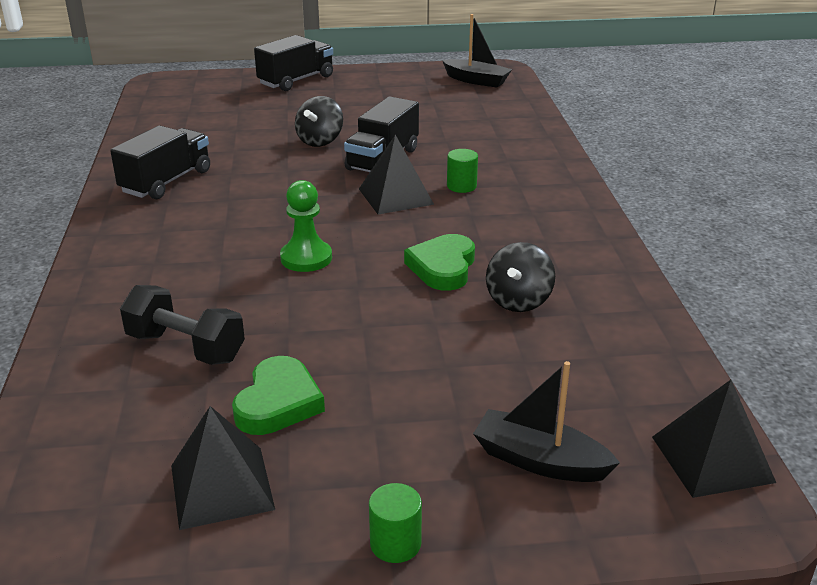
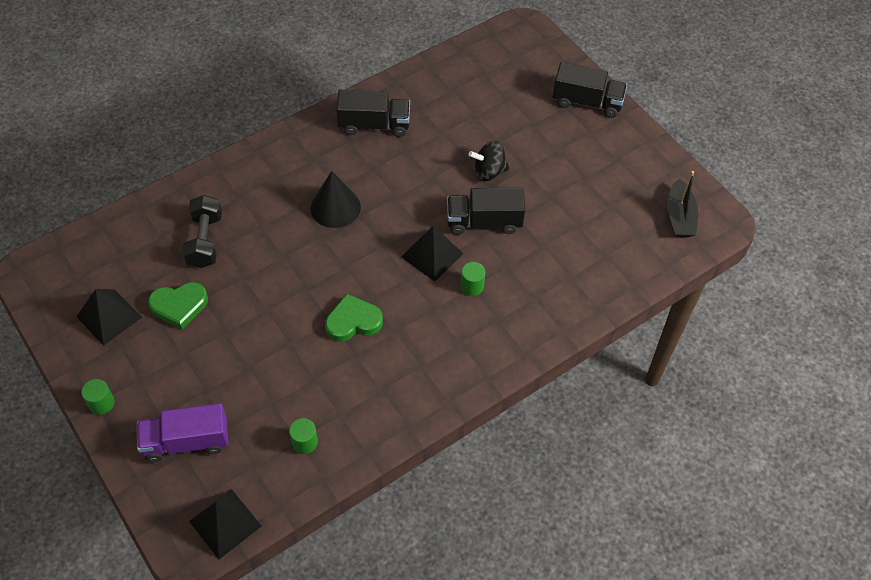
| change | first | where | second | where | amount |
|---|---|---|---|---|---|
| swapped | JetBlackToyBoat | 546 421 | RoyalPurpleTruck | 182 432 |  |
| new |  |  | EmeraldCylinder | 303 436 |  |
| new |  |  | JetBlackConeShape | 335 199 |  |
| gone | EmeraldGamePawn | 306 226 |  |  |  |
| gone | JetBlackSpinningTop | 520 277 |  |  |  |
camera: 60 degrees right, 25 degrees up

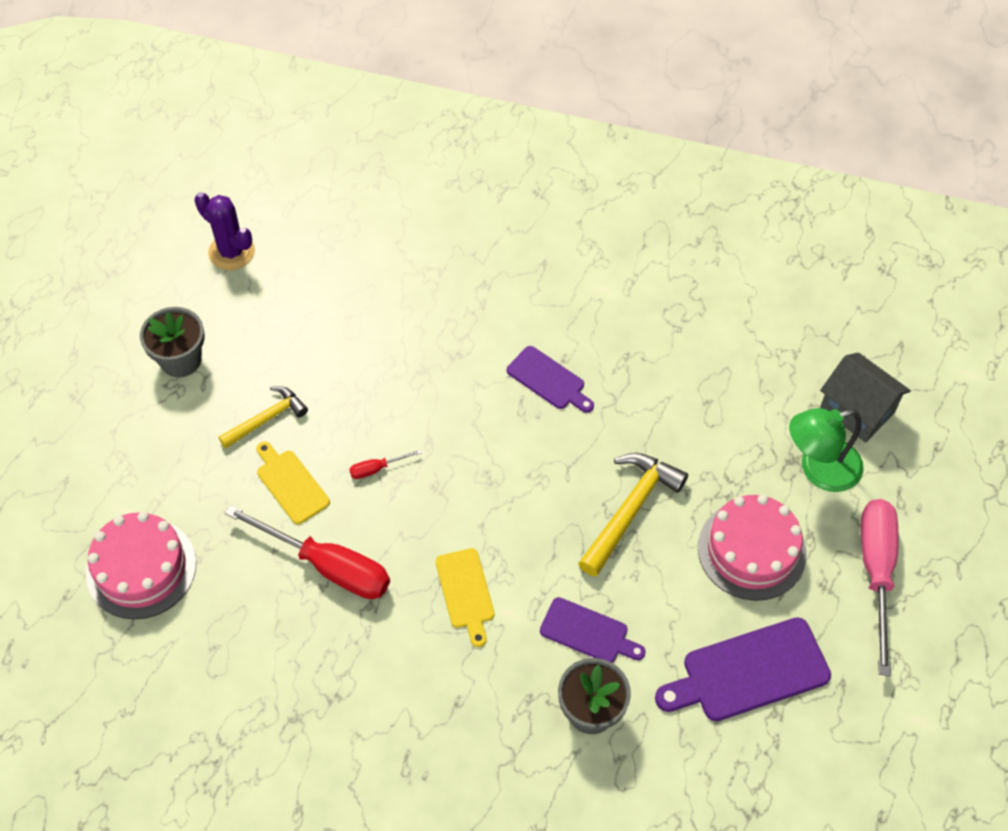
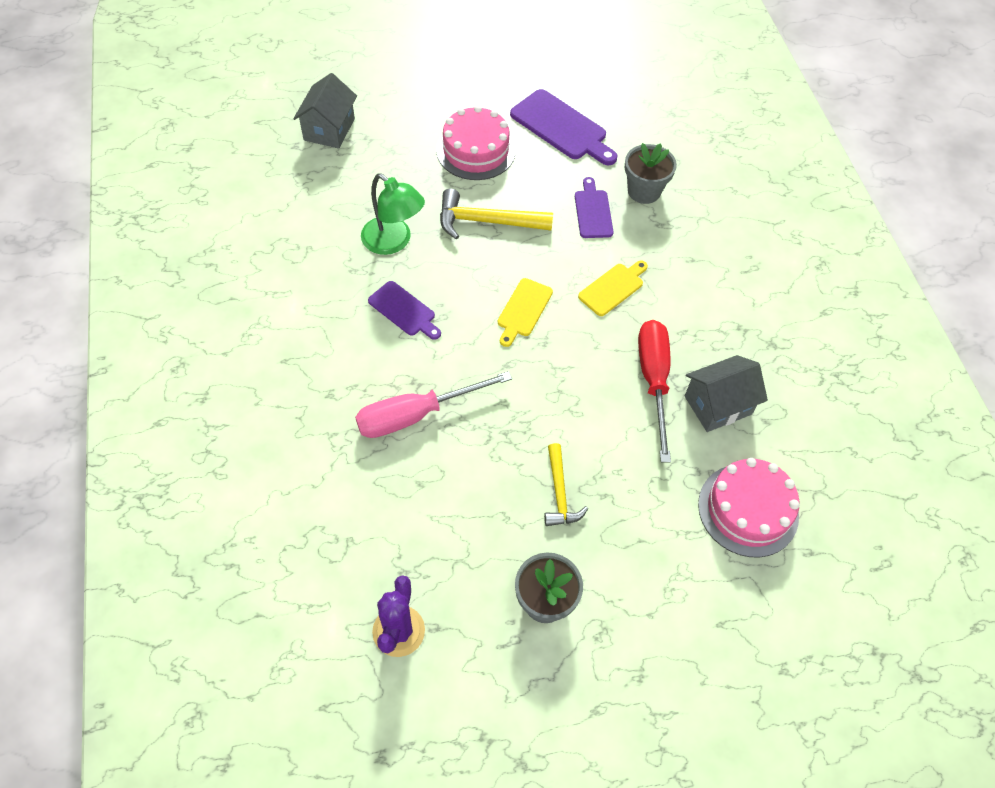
| change | first | where | second | where | amount |
|---|---|---|---|---|---|
| shifted | RosePinkHandScrewdriver | 879 587 |  | 433 404 |  |
| shifted | EmeraldLamp | 826 450 |  | 393 214 |  |
| rotated | RoyalPurpleBreadBoard | 550 379 |  | 404 310 | 120 degrees clockwise |
| shifted | BrightYellowBreadBoard | 293 483 |  | 525 312 |  |
| rotated | BrightYellowClawHammer | 263 417 |  | 566 484 | 120 degrees counterclockwise |
| new |  |  | AshGreyHouse | 726 393 |  |
| gone | CrimsonHandScrewdriver | 385 464 |  |  |  |
camera: 120 degrees left, 0 degrees up

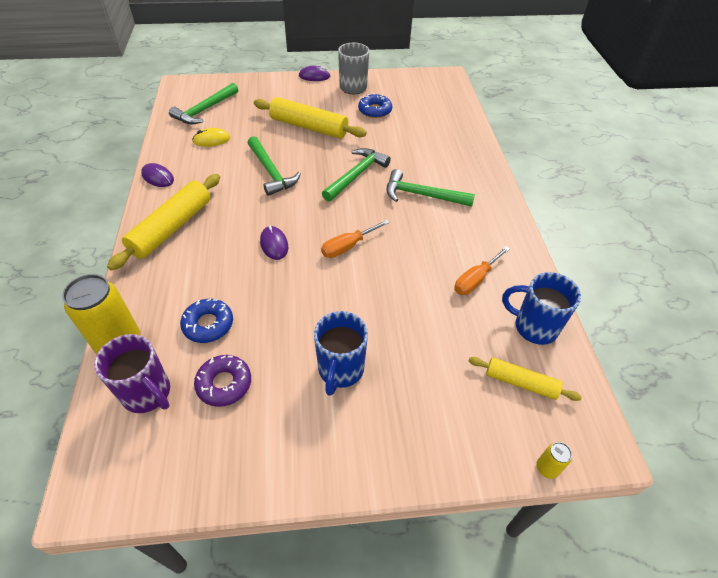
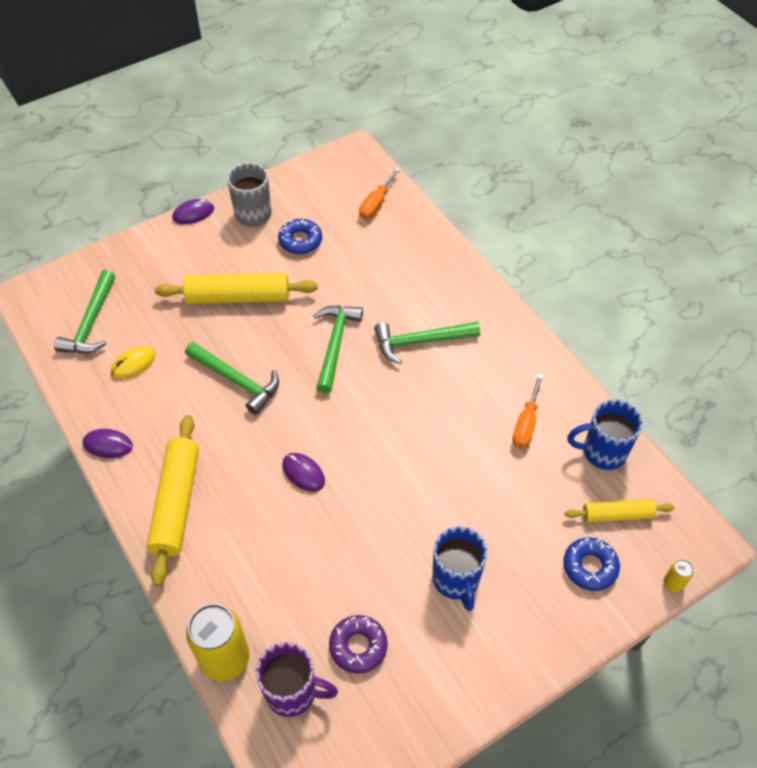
| change | first | where | second | where | amount |
|---|---|---|---|---|---|
| shifted | OrangeColouredHandScrewdriver | 355 239 |  | 380 193 |  |
| shifted | RoyalBlueGlazedDonut | 206 321 |  | 591 564 |  |
camera: 25 degrees left, 5 degrees up

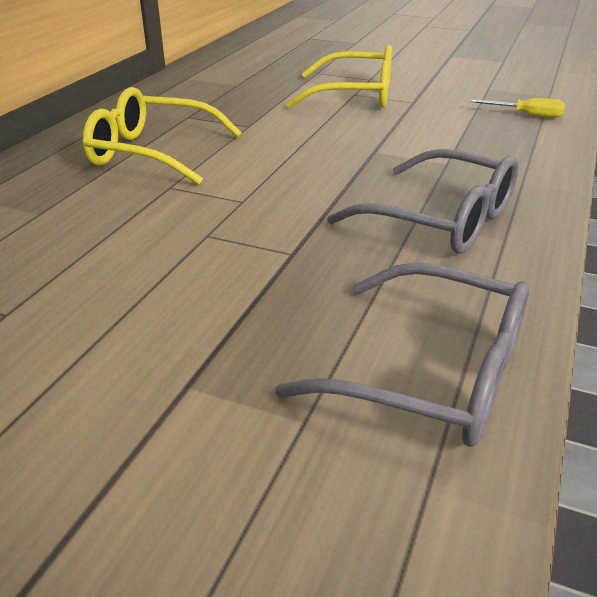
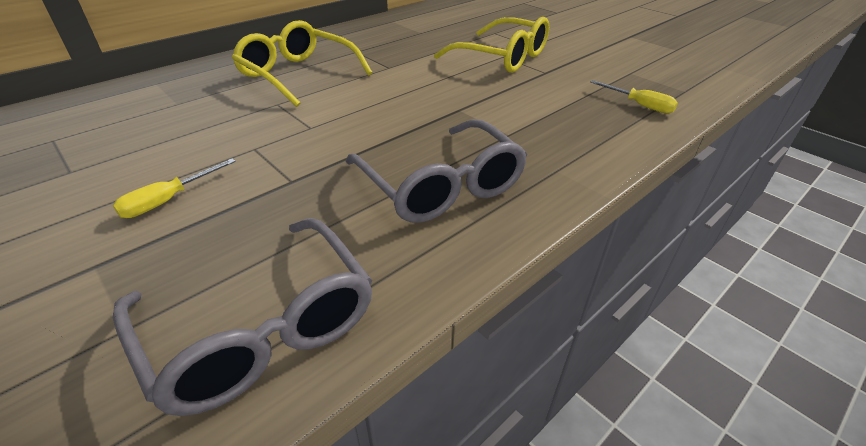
| change | first | where | second | where | amount |
|---|---|---|---|---|---|
| new |  |  | BrightYellowHandScrewdriver | 174 188 |  |
camera: 25 degrees right, 5 degrees up

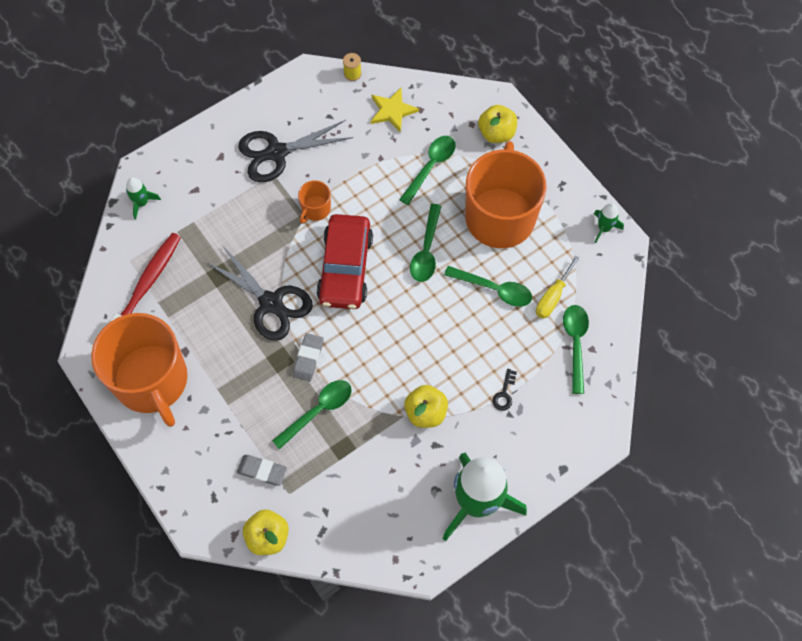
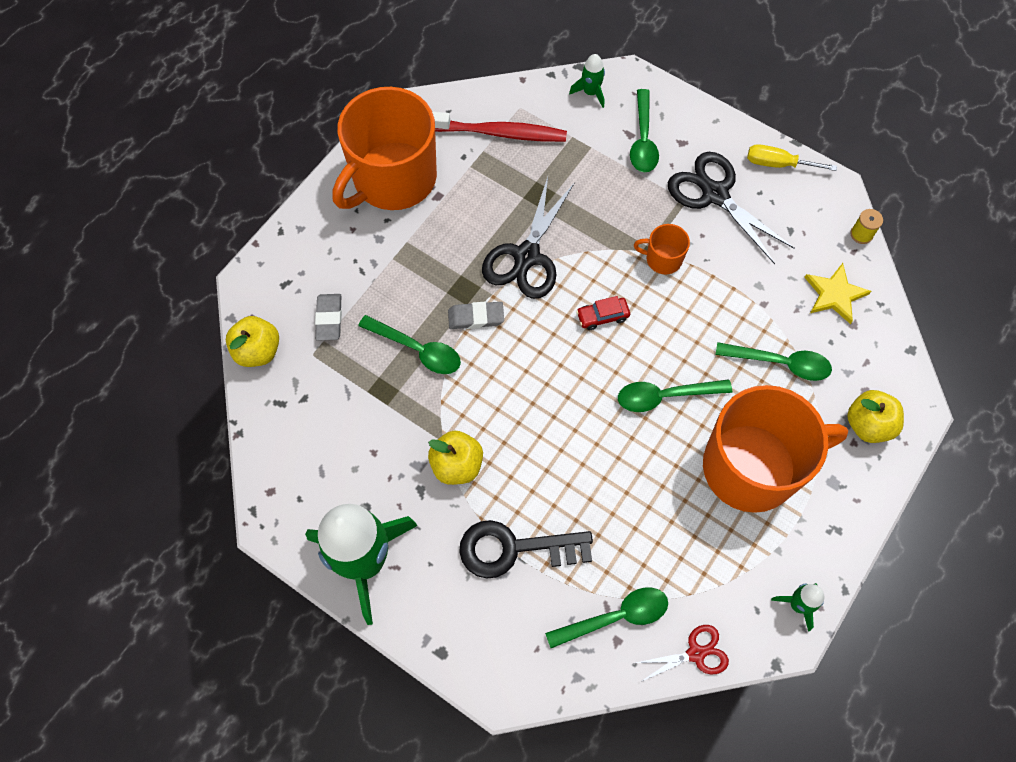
| change | first | where | second | where | amount |
|---|---|---|---|---|---|
| scaled | JetBlackKey | 504 390 |  | 526 549 | x2.27 |
| scaled | CrimsonAutomobile | 345 261 |  | 603 313 | x0.42 |
| shifted | EmeraldTablespoon | 488 286 |  | 644 130 |  |
| new |  |  | CrimsonShears | 682 653 |  |
| shifted | BrightYellowHandScrewdriver | 557 287 |  | 792 157 |  |
camera: 70 degrees right, 0 degrees up

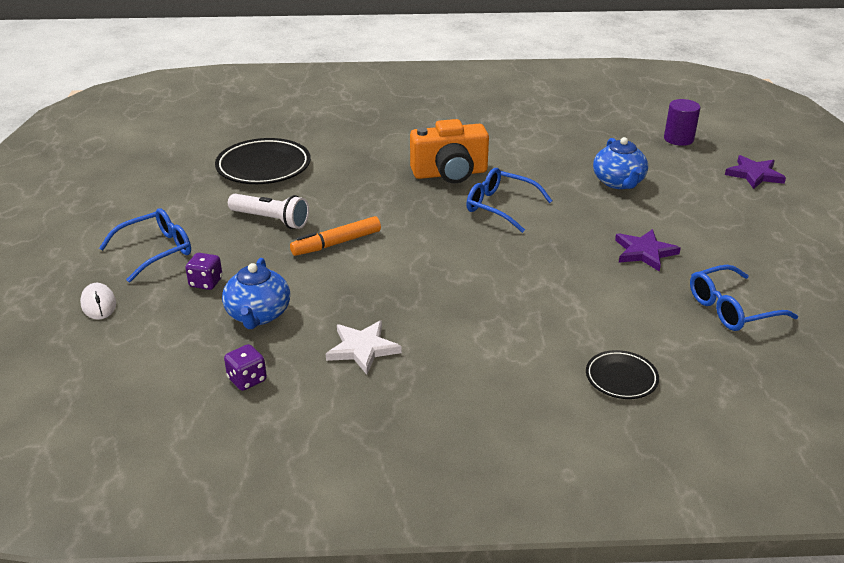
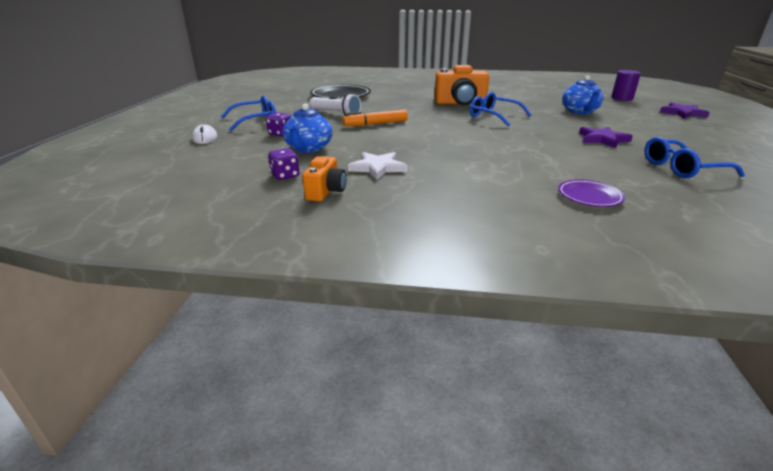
| change | first | where | second | where | amount |
|---|---|---|---|---|---|
| new |  |  | OrangeColouredPhotoCamera | 324 179 |  |
| repainted | JetBlackPlate | 622 374 | RoyalPurplePlate | 591 193 |  |
camera: 10 degrees right, 5 degrees down

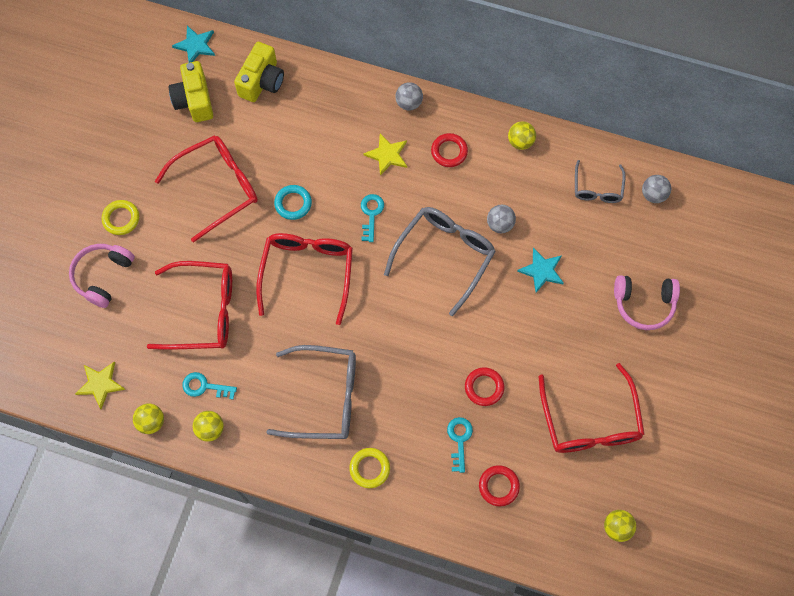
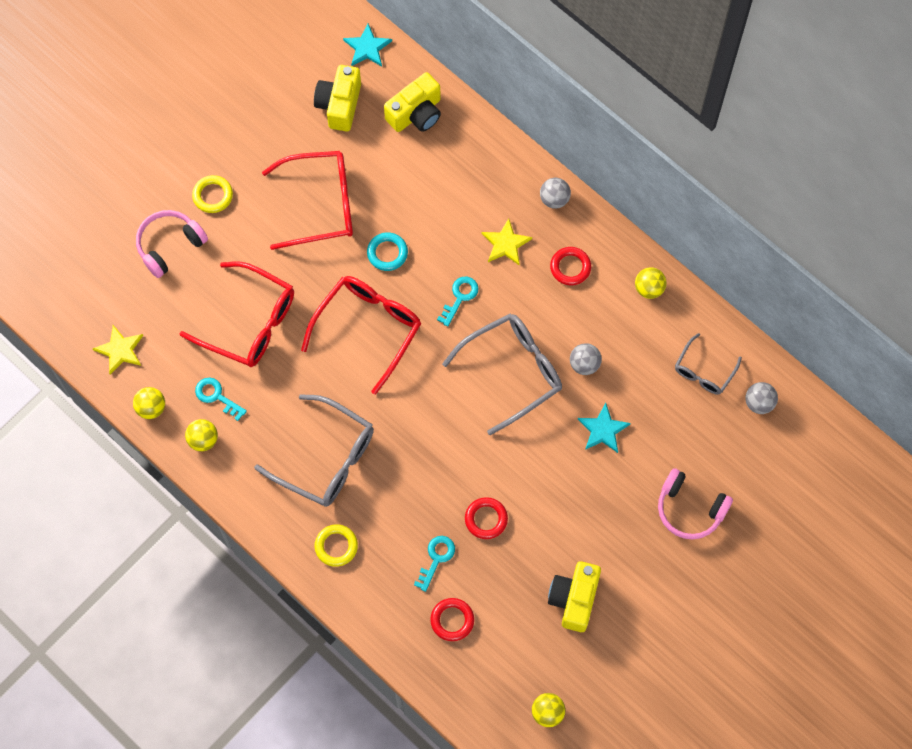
| change | first | where | second | where | amount |
|---|---|---|---|---|---|
| swapped | CrimsonGlasses | 592 408 | BrightYellowPhotoCamera | 574 596 |  |
camera: 25 degrees right, 0 degrees up

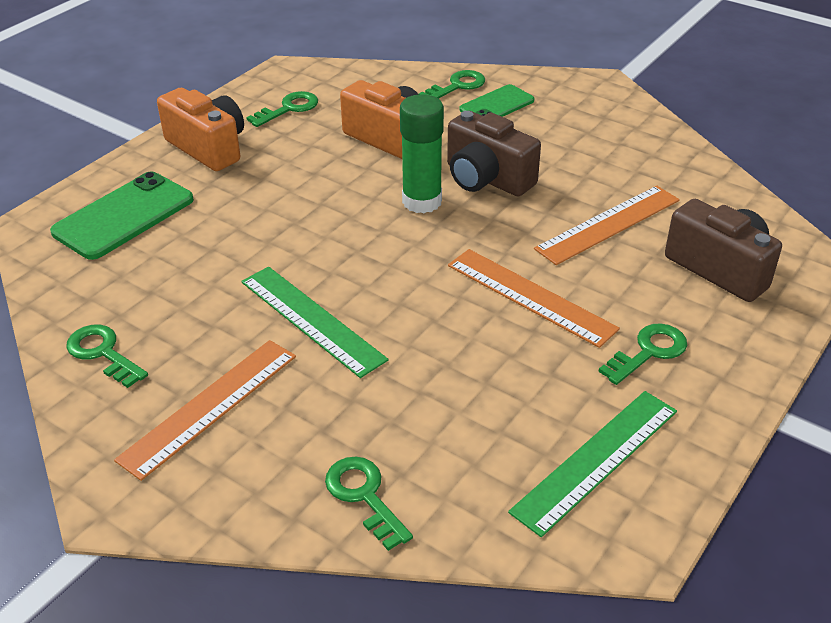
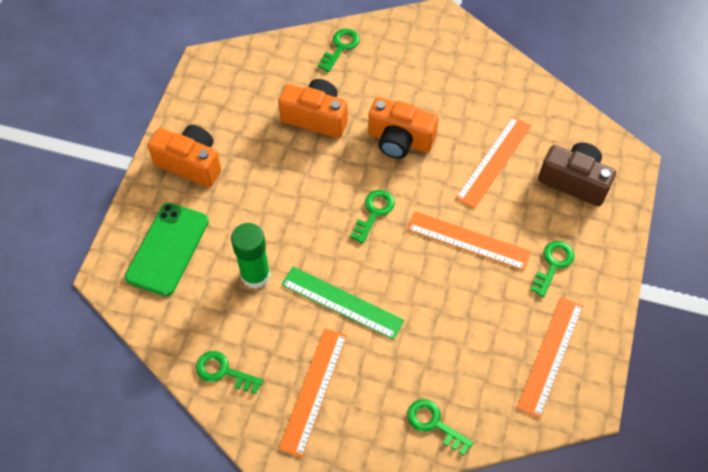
| change | first | where | second | where | amount |
|---|---|---|---|---|---|
| shifted | EmeraldStickOfGlue | 422 153 |  | 251 256 |  |
| shifted | EmeraldKey | 282 109 |  | 372 217 |  |
| repainted | RussetPhotoCamera | 494 153 | OrangeColouredPhotoCamera | 403 128 |  |
| repainted | EmeraldStraightedge | 592 464 | OrangeColouredStraightedge | 550 357 |  |
| gone | EmeraldMobilePhone | 496 100 |  |  |  |
camera: 20 degrees left, 20 degrees up

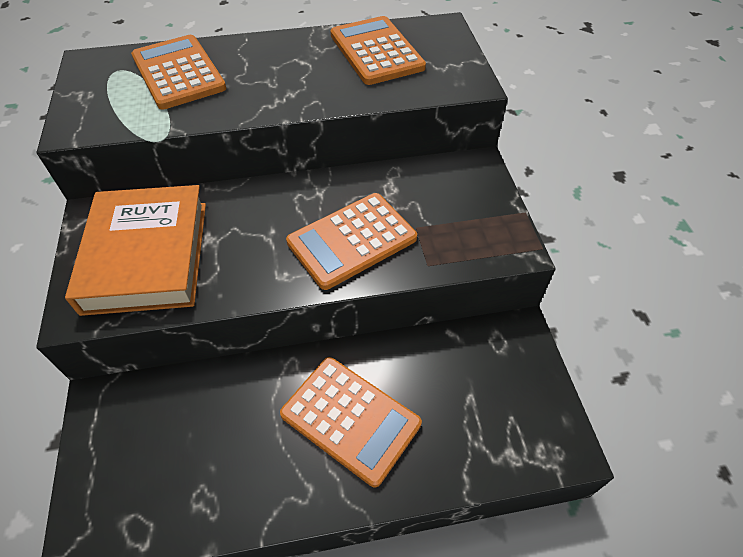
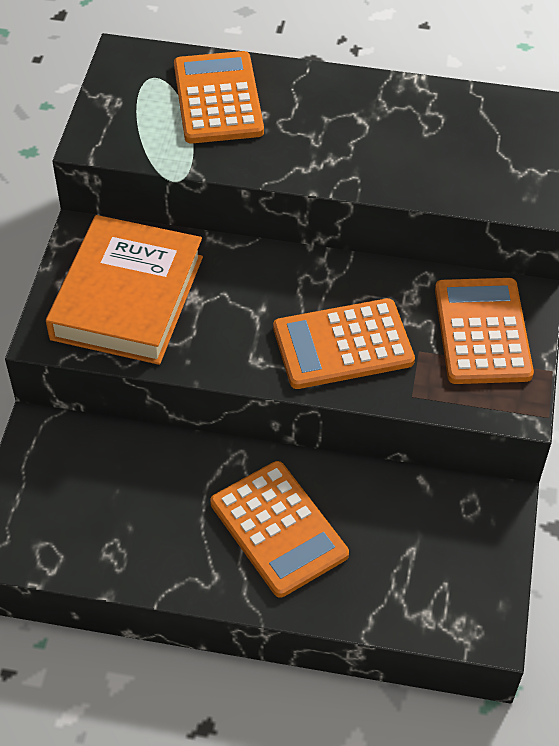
| change | first | where | second | where | amount |
|---|---|---|---|---|---|
| shifted | OrangeColouredCalculator | 378 50 |  | 484 331 |  |
camera: 20 degrees right, 0 degrees up

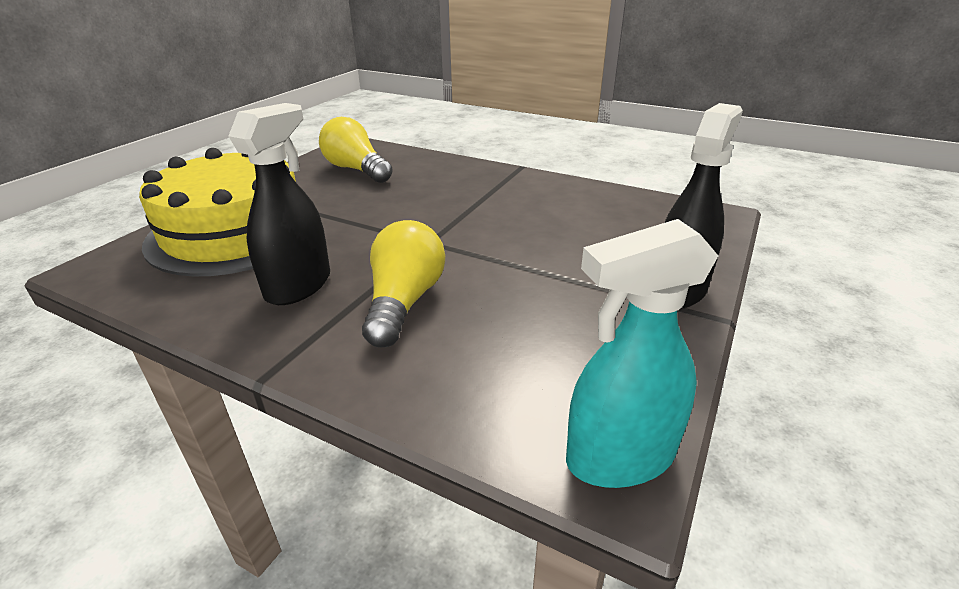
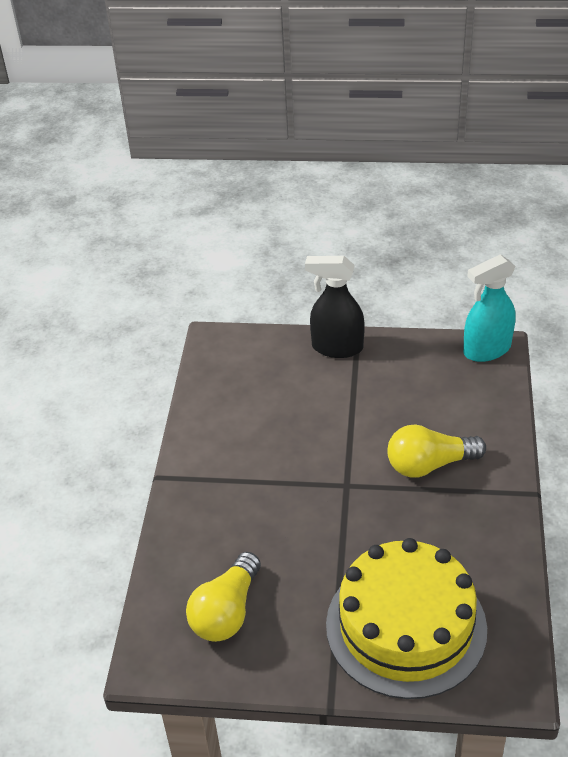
| change | first | where | second | where | amount |
|---|---|---|---|---|---|
| rotated | TealSprayCleaner | 642 353 |  | 489 308 | 105 degrees clockwise |
| gone | JetBlackSprayCleaner | 279 204 |  |  |  |
camera: 110 degrees left, 10 degrees up

